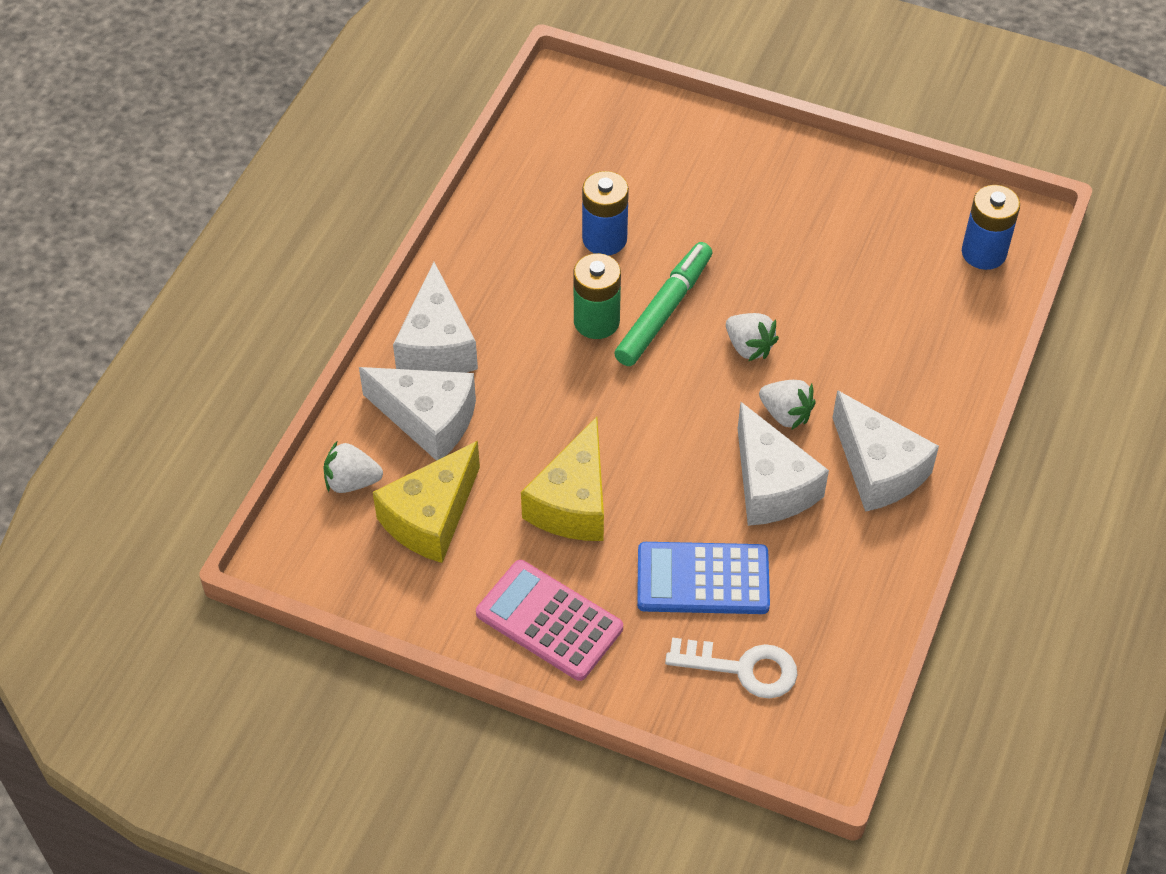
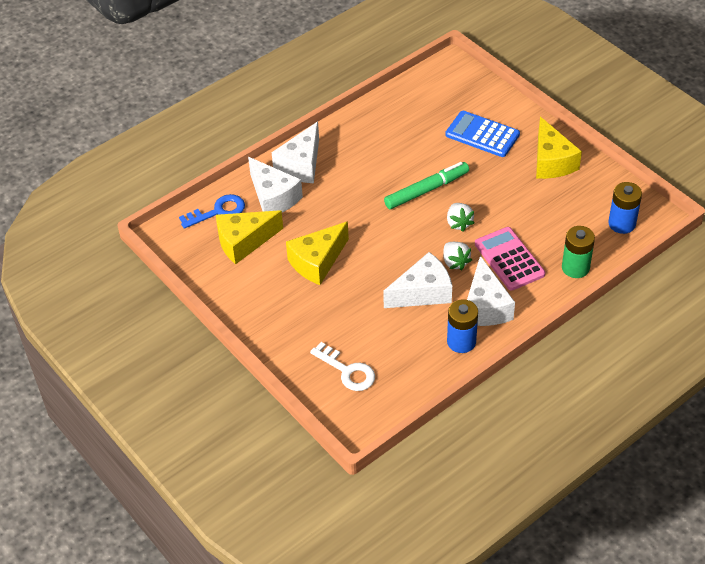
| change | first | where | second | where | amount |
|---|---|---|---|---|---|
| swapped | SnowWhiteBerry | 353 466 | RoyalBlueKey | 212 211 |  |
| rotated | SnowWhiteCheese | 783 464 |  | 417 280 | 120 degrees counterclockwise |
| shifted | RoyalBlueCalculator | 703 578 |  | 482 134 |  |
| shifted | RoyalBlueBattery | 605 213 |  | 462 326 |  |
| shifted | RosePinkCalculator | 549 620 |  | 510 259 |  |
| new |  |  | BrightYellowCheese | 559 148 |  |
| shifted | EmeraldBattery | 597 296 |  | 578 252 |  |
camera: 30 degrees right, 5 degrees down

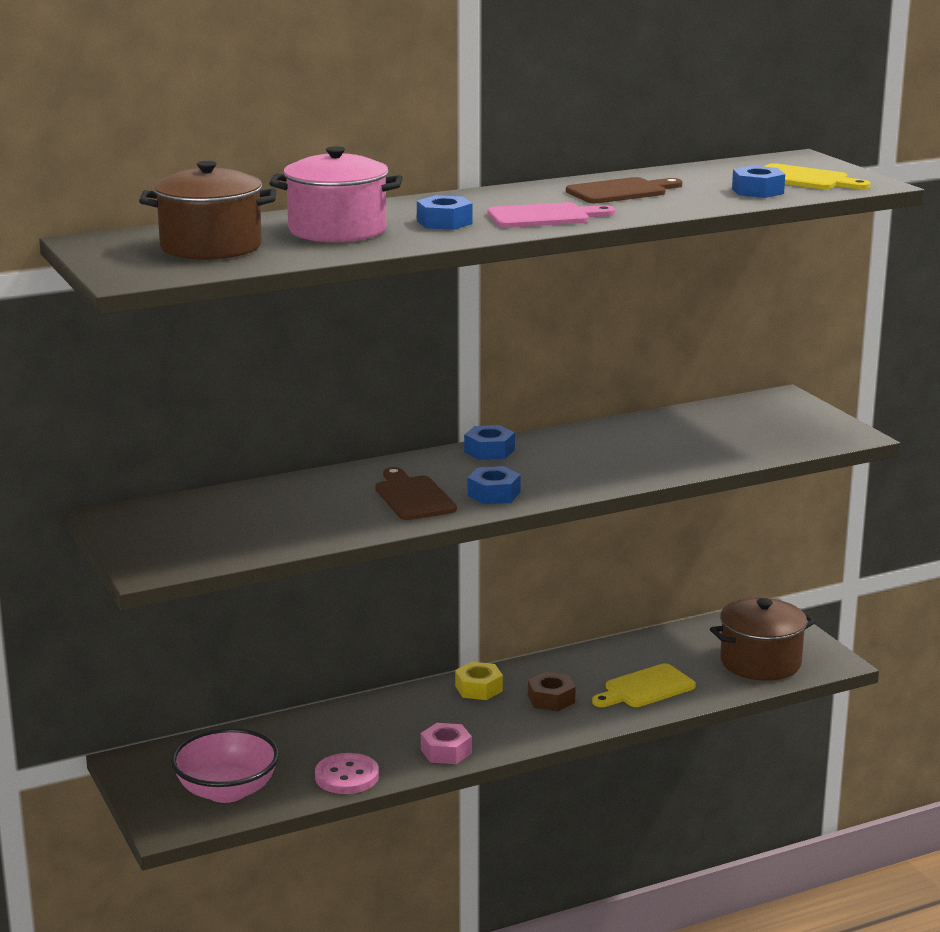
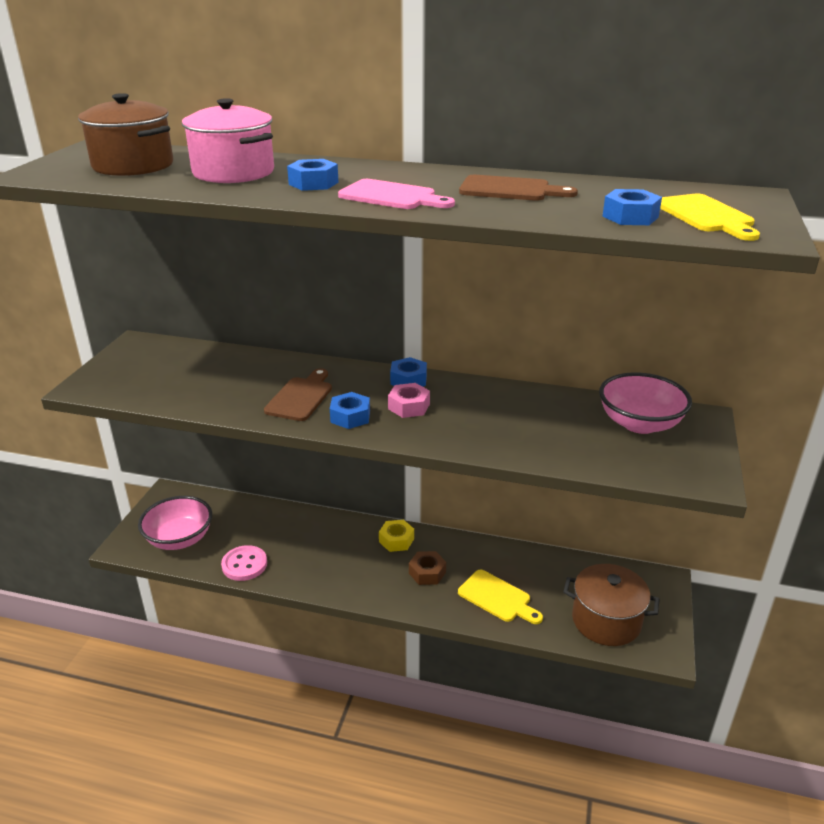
| change | first | where | second | where | amount |
|---|---|---|---|---|---|
| shifted | RosePinkHexagonNut | 446 743 |  | 409 400 |  |
| rotated | BrightYellowBreadBoard | 644 685 |  | 500 597 | 150 degrees counterclockwise |
| new |  |  | RosePinkServingBowl | 645 403 |  |
camera: 40 degrees right, 10 degrees up

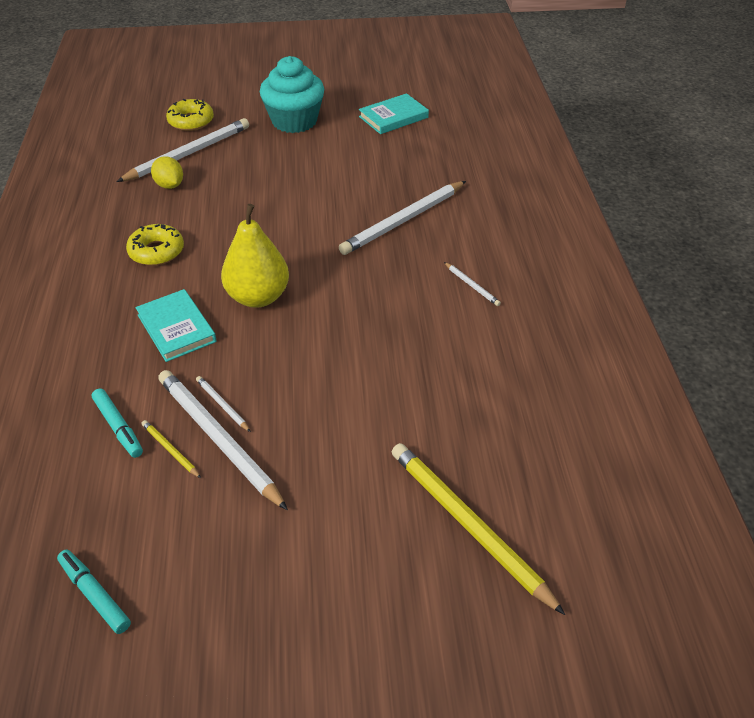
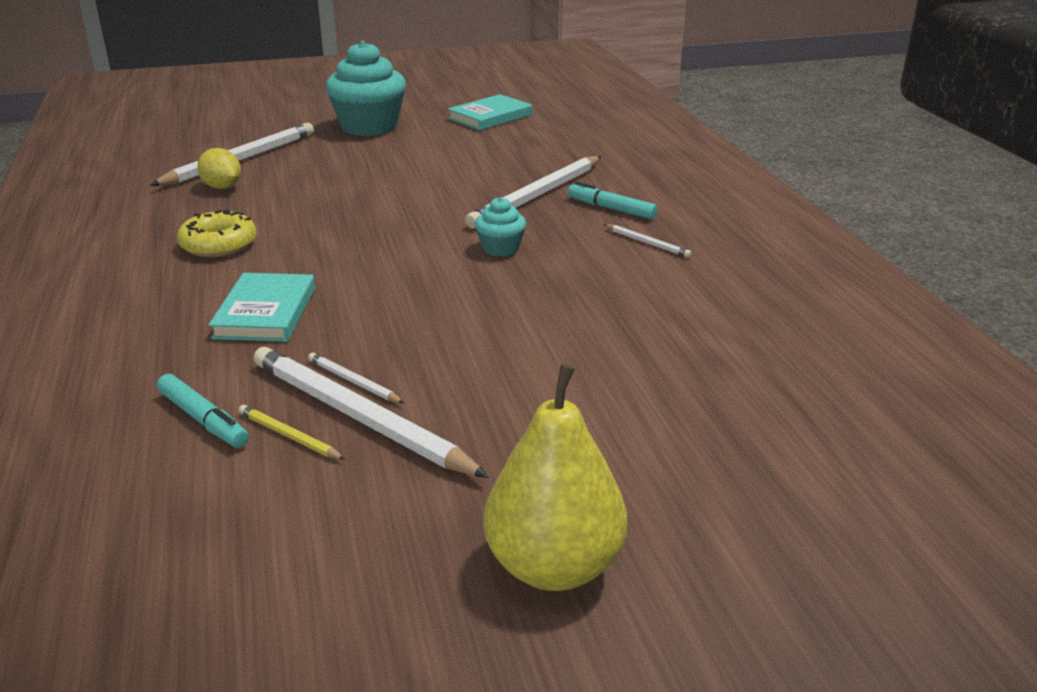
| change | first | where | second | where | amount |
|---|---|---|---|---|---|
| rotated | TealBook | 176 325 |  | 262 307 | 45 degrees clockwise |
| new |  |  | TealMuffin | 500 226 |  |
| shifted | BrightYellowPear | 255 256 |  | 555 477 |  |
| shifted | TealMarker | 94 591 |  | 613 200 |  |
| gone | BrightYellowGlazedDonut | 190 115 |  |  |  |
| gone | BrightYellowWoodenPencil | 478 529 |  |  |  |
camera: 10 degrees left, 15 degrees down

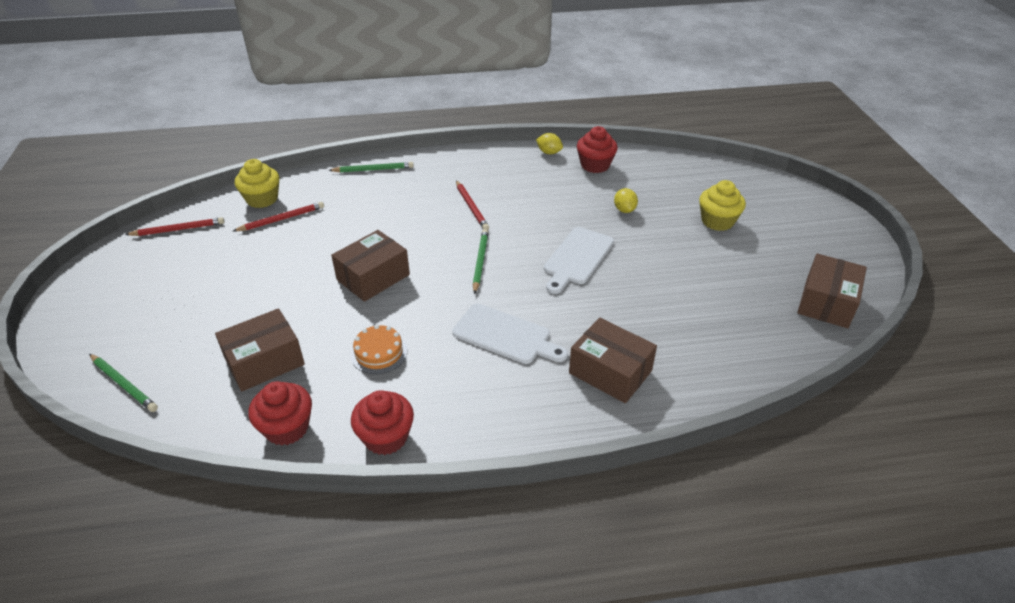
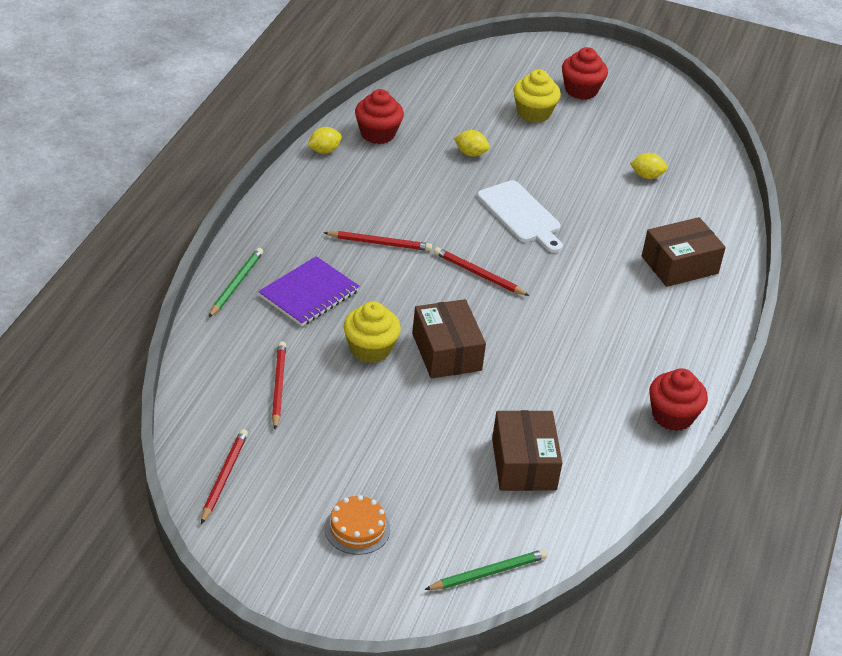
| change | first | where | second | where | amount |
|---|---|---|---|---|---|
| new |  |  | RoyalPurpleNotepad | 309 291 |  |
| shifted | OrangeColouredGateau | 378 349 |  | 357 525 |  |
| shifted | BrightYellowMuffin | 257 183 |  | 372 332 |  |
| repainted | EmeraldWoodenPencil | 481 261 | CrimsonWoodenPencil | 481 271 |  |
| shifted | CrimsonMuffin | 280 413 |  | 585 73 |  |
| new |  |  | BrightYellowLemon | 649 166 |  |
| gone | SnowWhiteBreadBoard | 510 334 |  |  |  |
| gone | RussetPackage | 832 291 |  |  |  |
camera: 65 degrees left, 0 degrees up

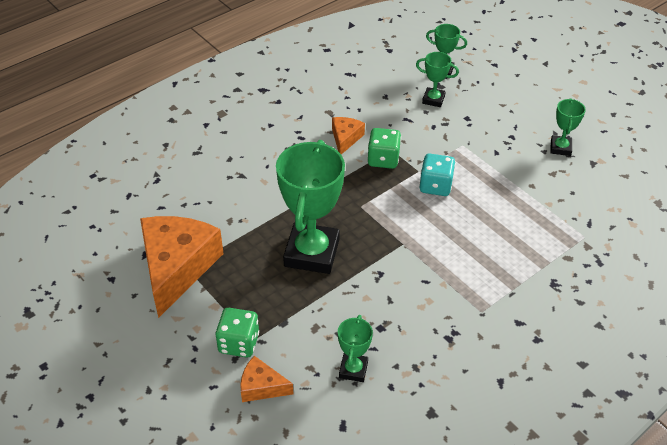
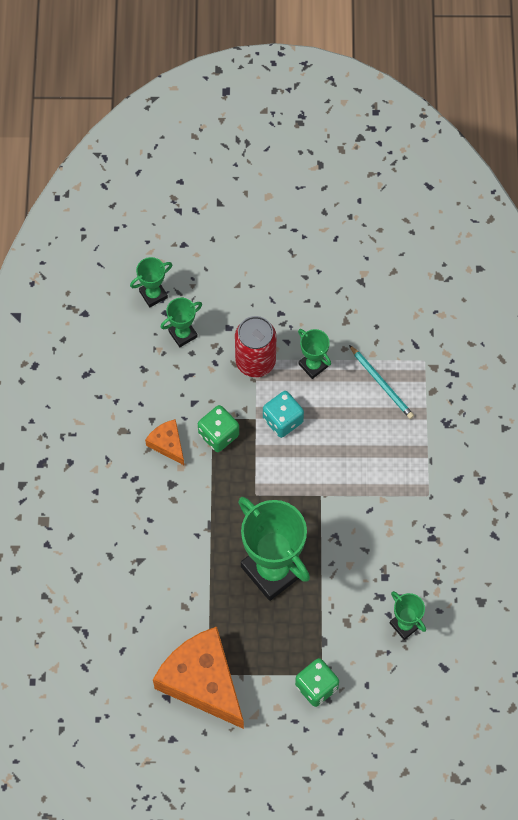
| change | first | where | second | where | amount |
|---|---|---|---|---|---|
| new |  |  | CrimsonSodaCan | 255 346 |  |
| shifted | EmeraldAwardCup | 568 127 |  | 314 354 |  |
| new |  |  | TealWoodenPencil | 381 382 |  |
| gone | OrangeColouredCheese | 267 379 |  |  |  |
camera: 50 degrees left, 20 degrees up

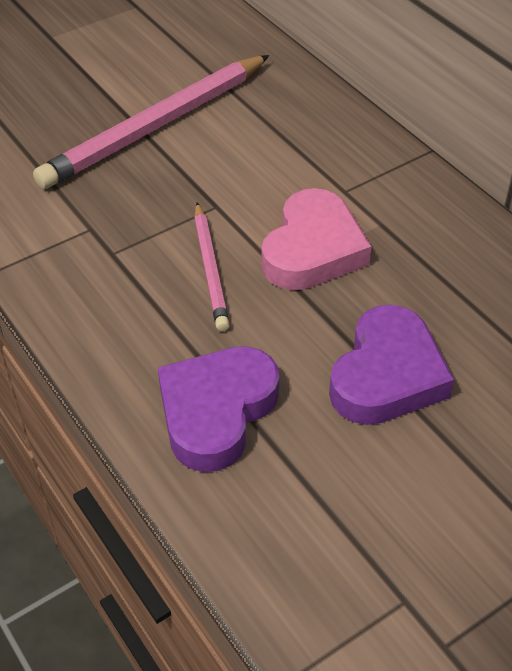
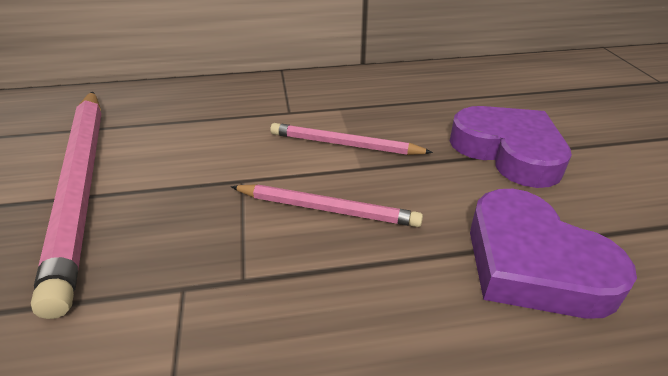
| change | first | where | second | where | amount |
|---|---|---|---|---|---|
| swapped | RosePinkHeart | 316 239 | RosePinkWoodenPencil | 351 139 |  |
camera: 65 degrees left, 10 degrees down

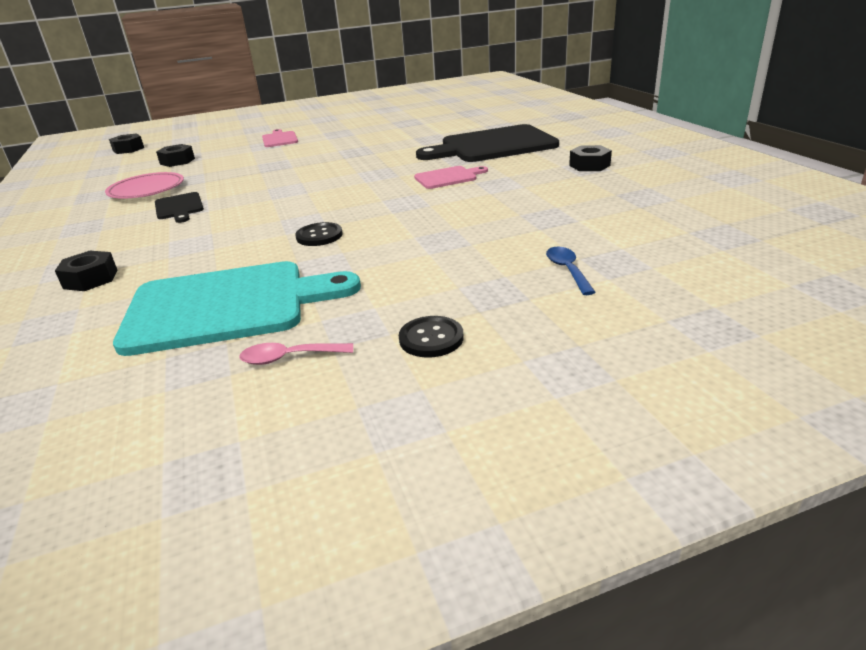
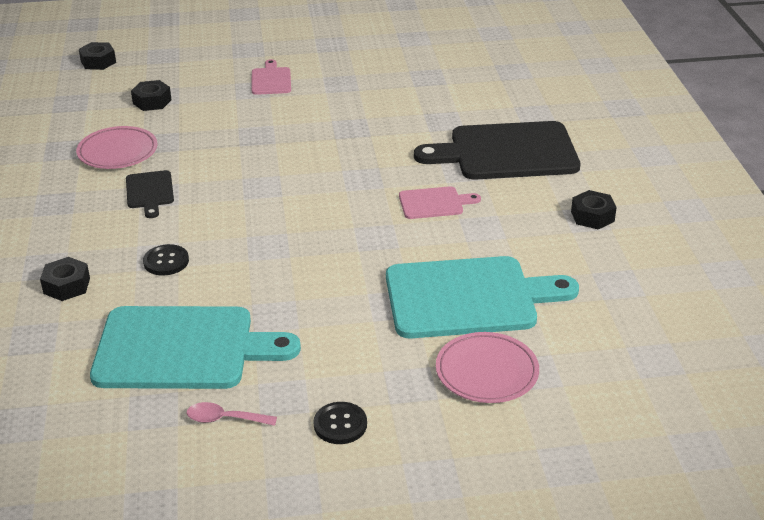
| change | first | where | second | where | amount |
|---|---|---|---|---|---|
| shifted | JetBlackButton | 319 234 |  | 166 260 |  |
| new |  |  | TealBreadBoard | 482 297 |  |
| swapped | RoyalBlueTablespoon | 571 271 | RosePinkPlate | 487 367 |  |
camera: 10 degrees right, 5 degrees up

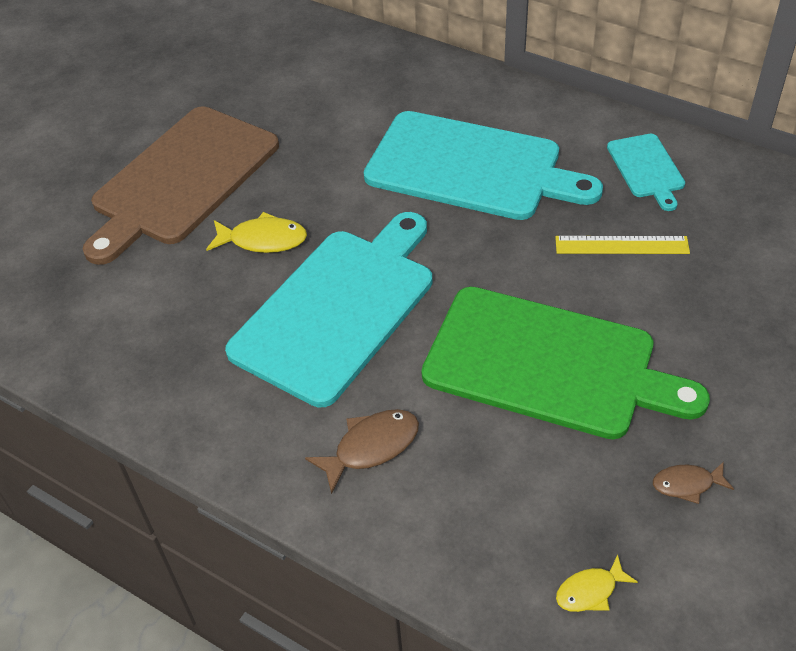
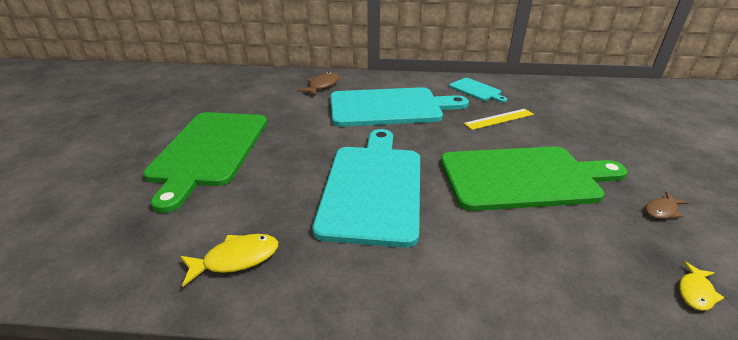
| change | first | where | second | where | amount |
|---|---|---|---|---|---|
| repainted | RussetBreadBoard | 181 185 | EmeraldBreadBoard | 205 162 |  |
| shifted | BrightYellowToyFish | 256 232 |  | 229 260 |  |
| shifted | RussetToyFish | 362 451 |  | 318 84 |  |
camera: 30 degrees left, 15 degrees down

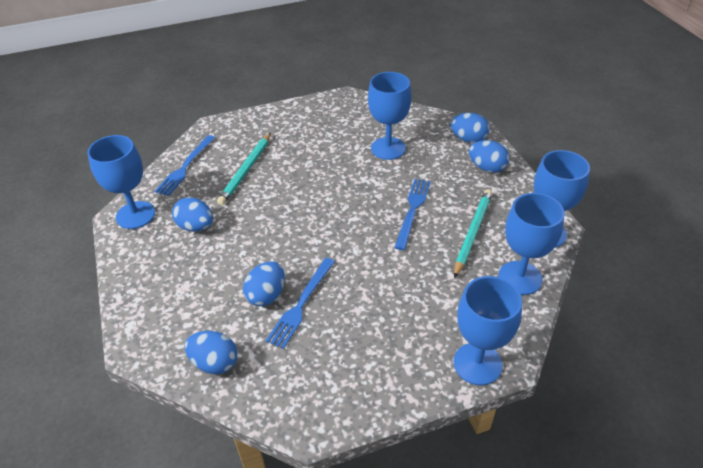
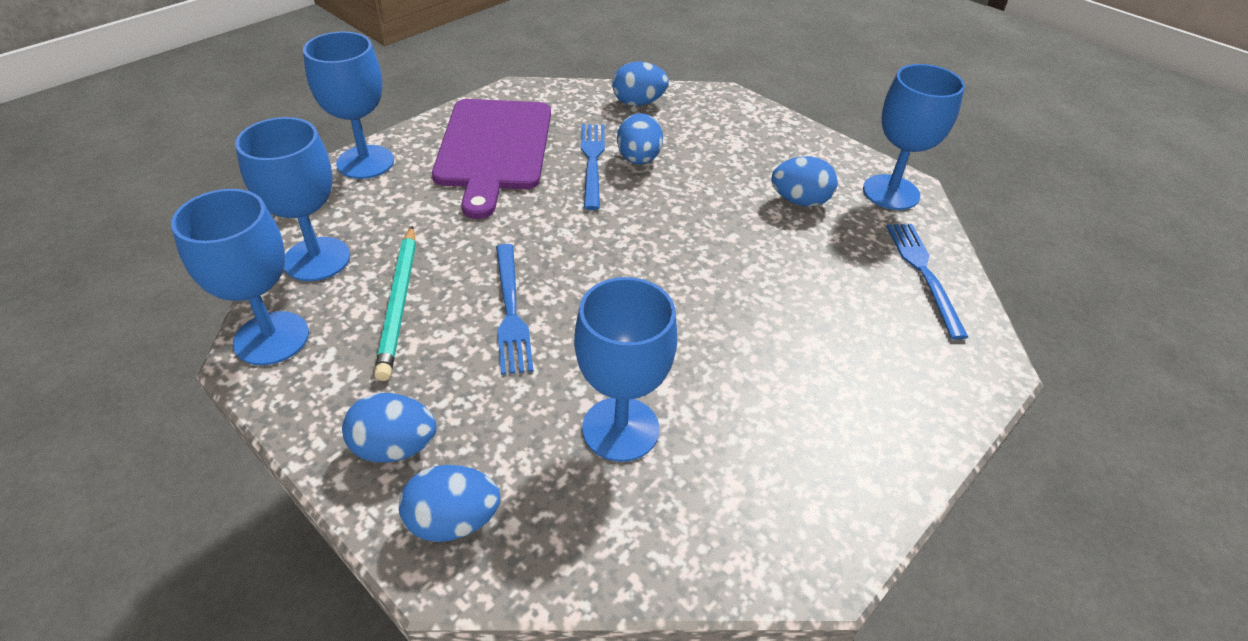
| change | first | where | second | where | amount |
|---|---|---|---|---|---|
| new |  |  | RoyalPurpleBreadBoard | 491 159 |  |
| gone | TealWoodenPencil | 244 169 |  |  |  |
camera: 150 degrees right, 0 degrees up

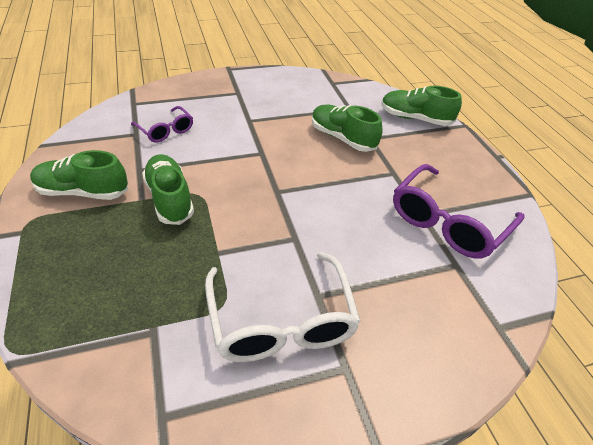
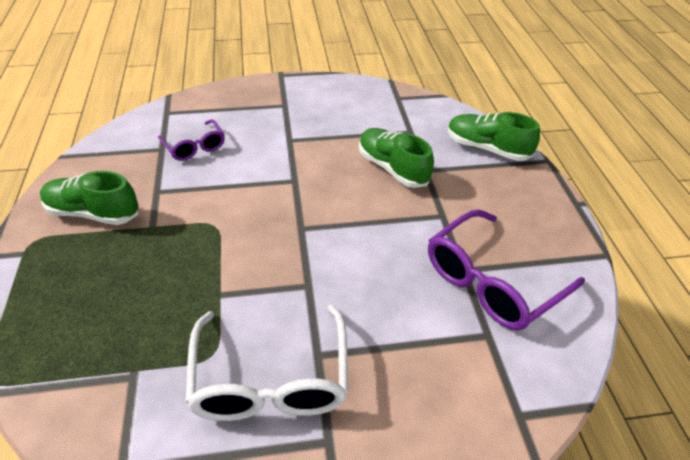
| change | first | where | second | where | amount |
|---|---|---|---|---|---|
| gone | EmeraldSneaker | 168 189 |  |  |  |
camera: 10 degrees right, 0 degrees up

